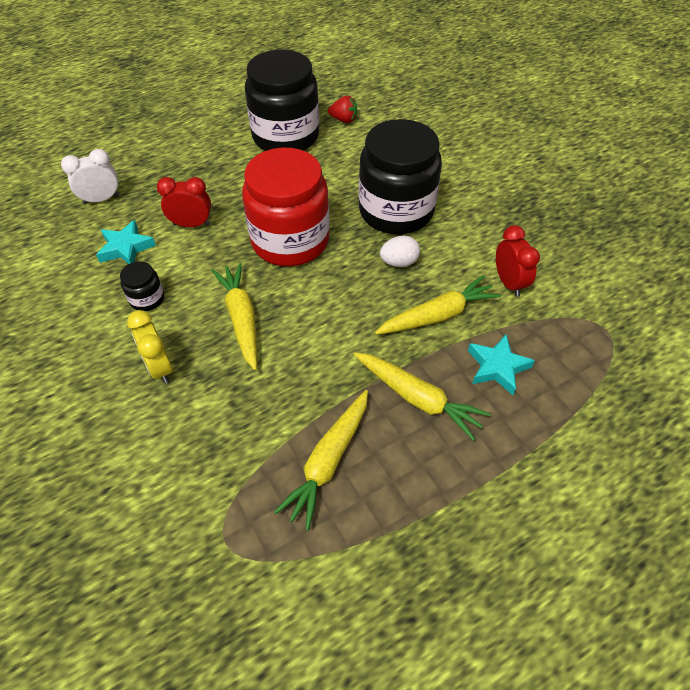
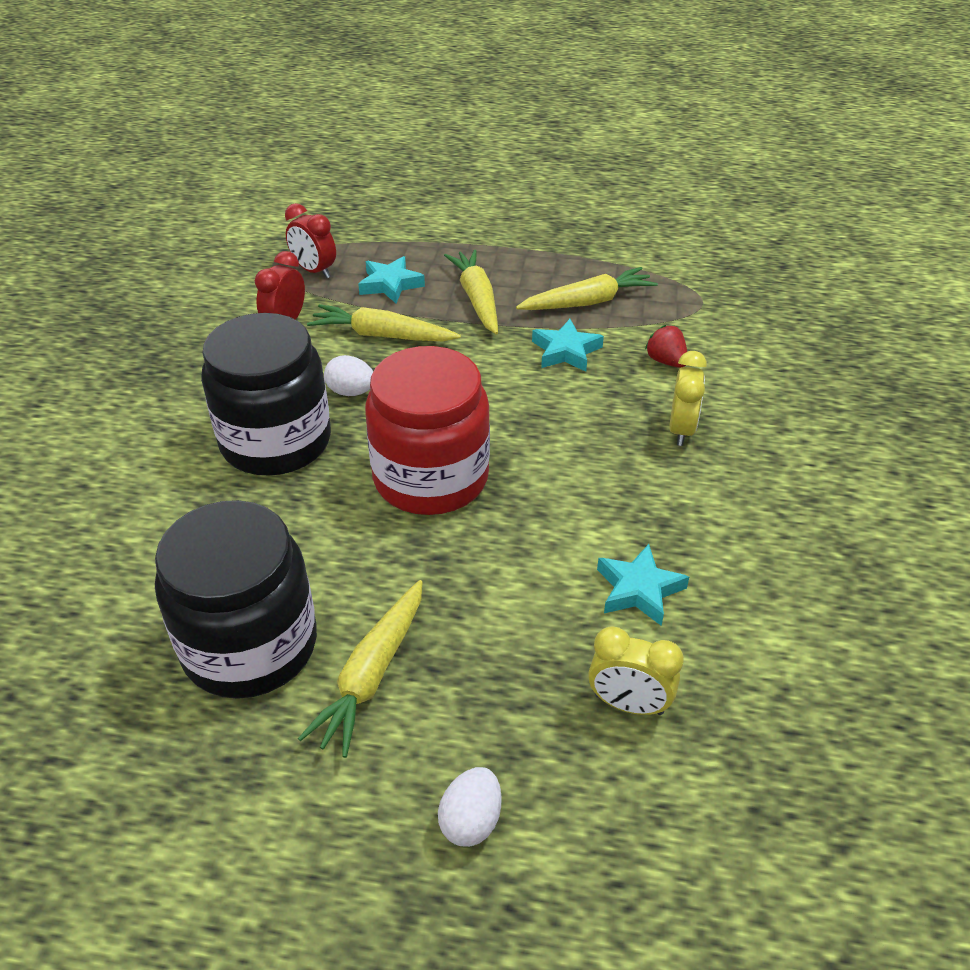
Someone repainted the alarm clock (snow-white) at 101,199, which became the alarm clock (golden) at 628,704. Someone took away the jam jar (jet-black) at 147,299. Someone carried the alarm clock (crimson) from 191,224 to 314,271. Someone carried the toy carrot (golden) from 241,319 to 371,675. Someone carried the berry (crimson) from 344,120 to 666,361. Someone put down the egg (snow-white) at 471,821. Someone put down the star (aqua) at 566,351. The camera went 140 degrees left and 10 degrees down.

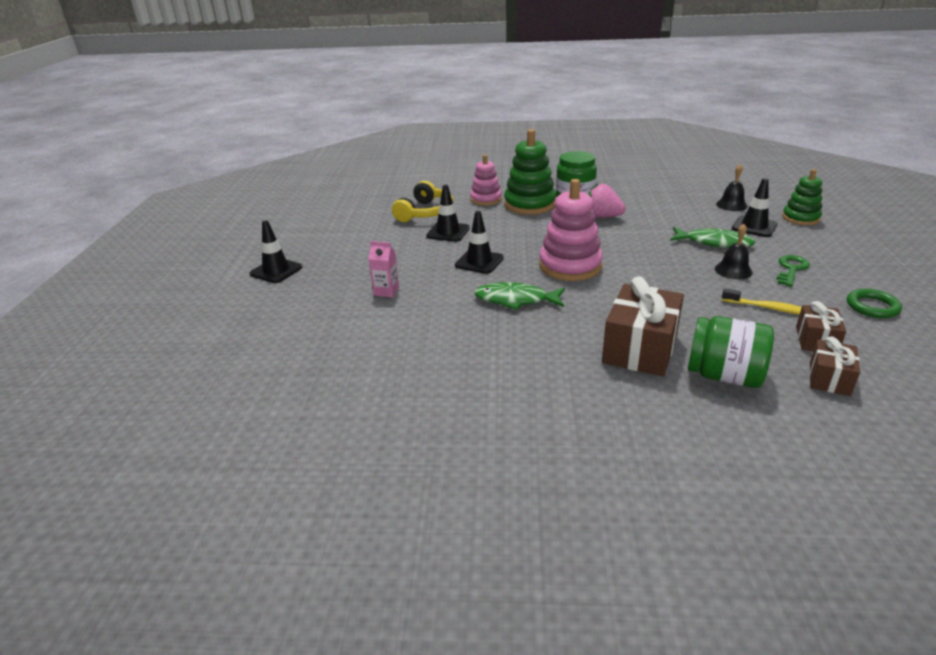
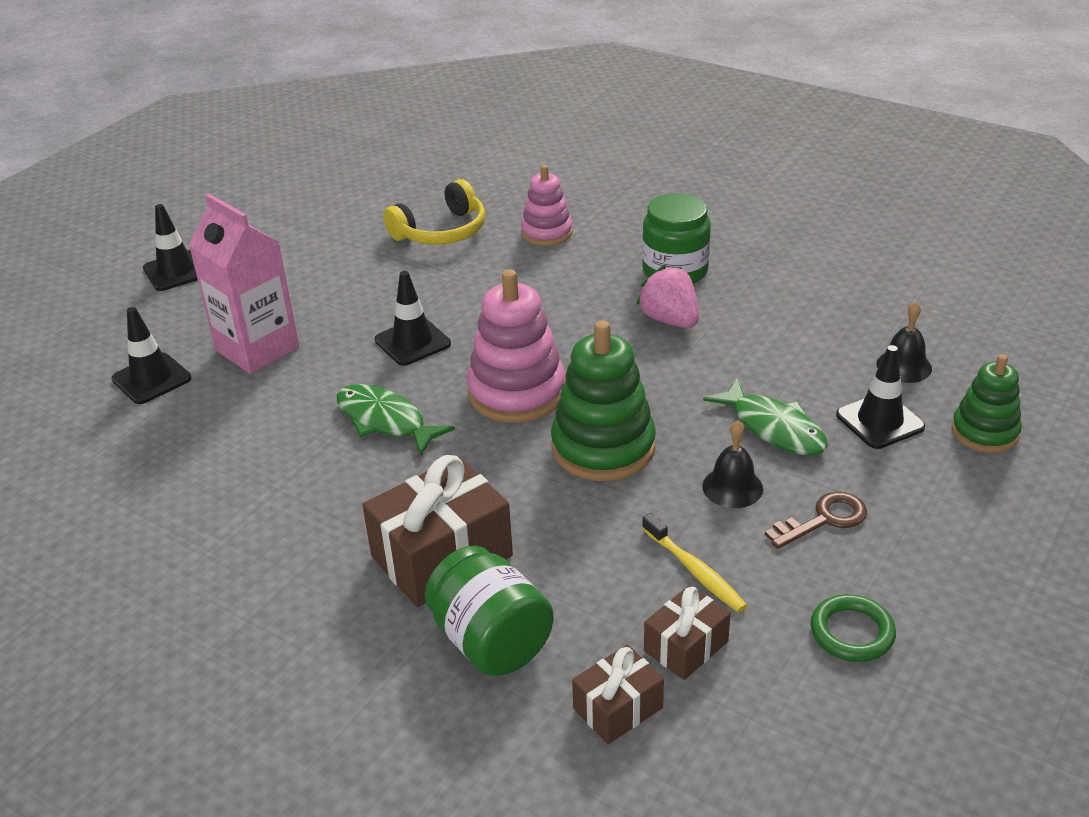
Someone scaled the carton (pink) at 386,291 by 2.11. Someone carried the traffic cone (jet-black) from 448,232 to 151,379. Someone carried the stacking toy (leaf-green) from 529,204 to 603,447. Someone repainted the key (leaf-green) at 791,269, which became the key (brown) at 824,520. The camera went 30 degrees right and 5 degrees up.

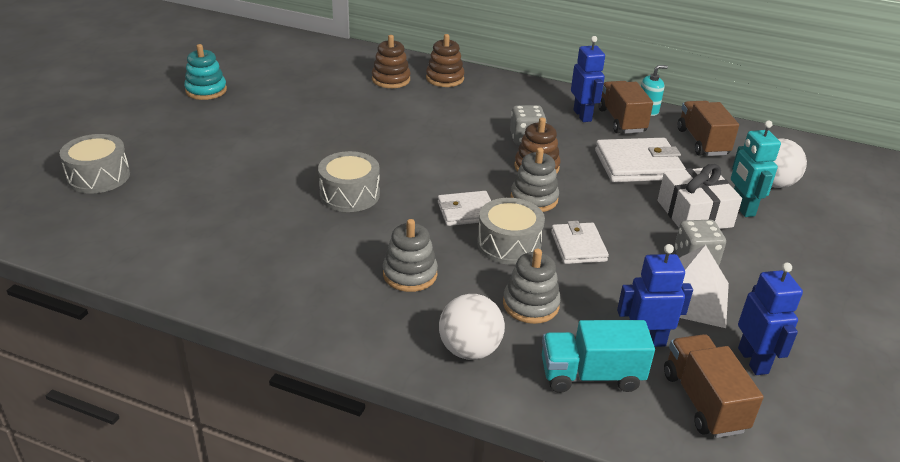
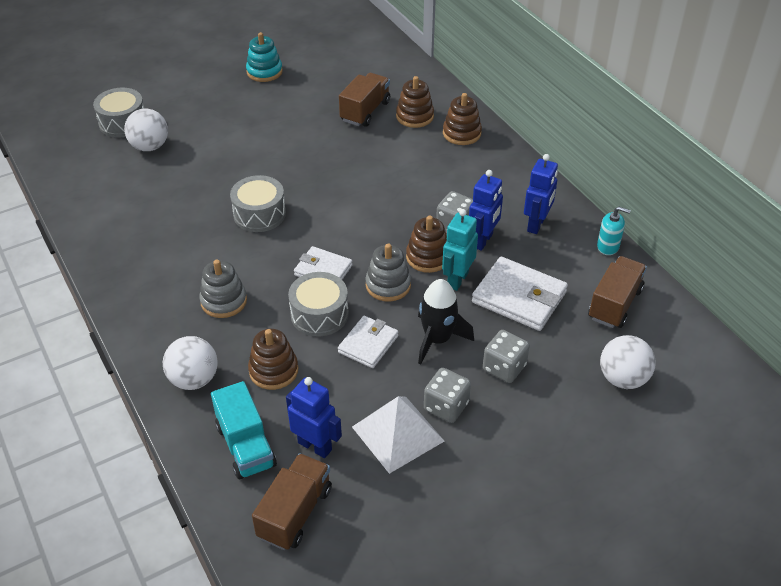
Someone repainted the stacking toy (grey) at 530,305, which became the stacking toy (brown) at 273,370. Someone rotated the truck (aqua) at 591,375 by 150 degrees counterclockwise. Someone carried the truck (brown) from 621,121 to 365,111. Someone swapped the present (snow-white) at 694,214 for the game die (grey) at 504,367. Someone carried the robot figure (aqua) from 742,208 to 457,280. Someone carried the robot figure (cobalt) from 753,361 to 483,241. Someone put down the play ball (snow-white) at 150,146. Someone put down the spaceship (jet-black) at 437,339. The camera went 40 degrees right and 10 degrees up.

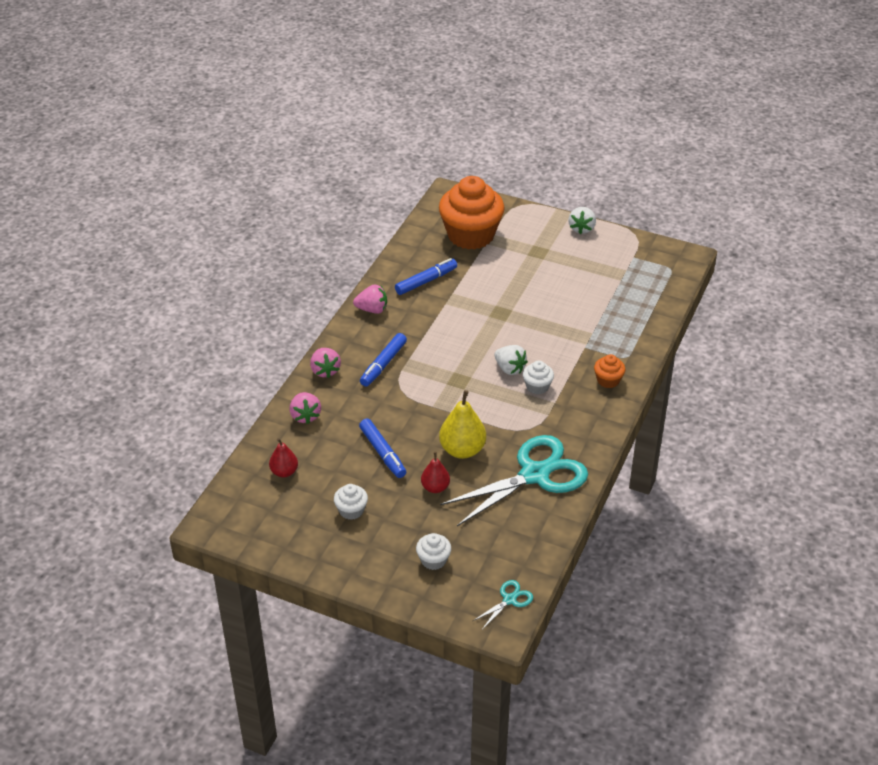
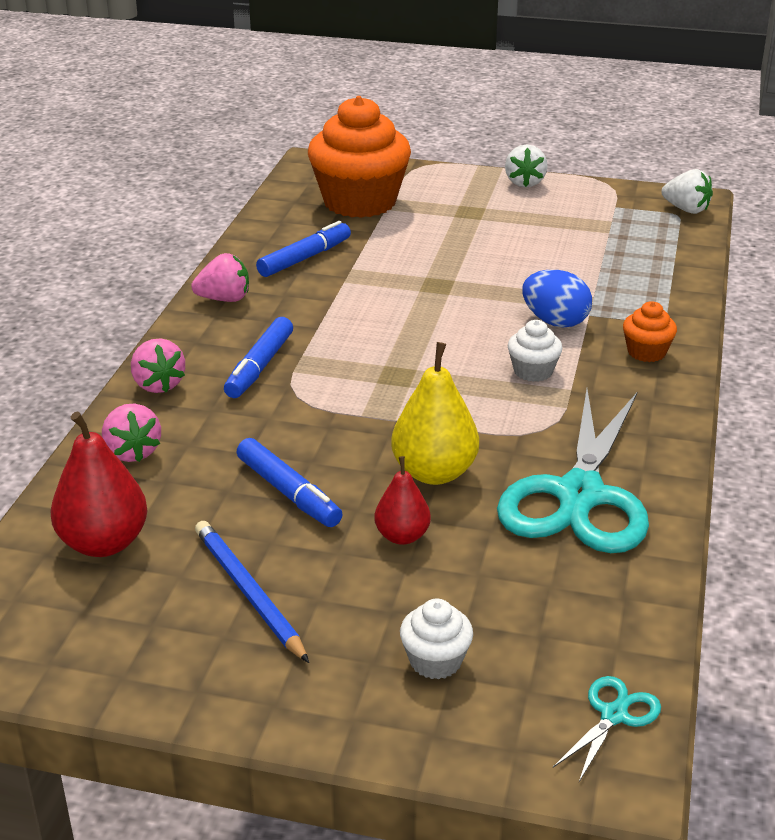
Someone scaled the toy pear (crimson) at 284,472 by 1.66. Someone swapped the muffin (snow-white) at 351,510 for the lead pencil (cobalt) at 248,593. Someone rotated the shears (aqua) at 535,475 by 150 degrees clockwise. Someone carried the berry (snow-white) from 509,368 to 686,209. Someone put down the egg (cobalt) at 555,322. The camera went 10 degrees left and 10 degrees down.

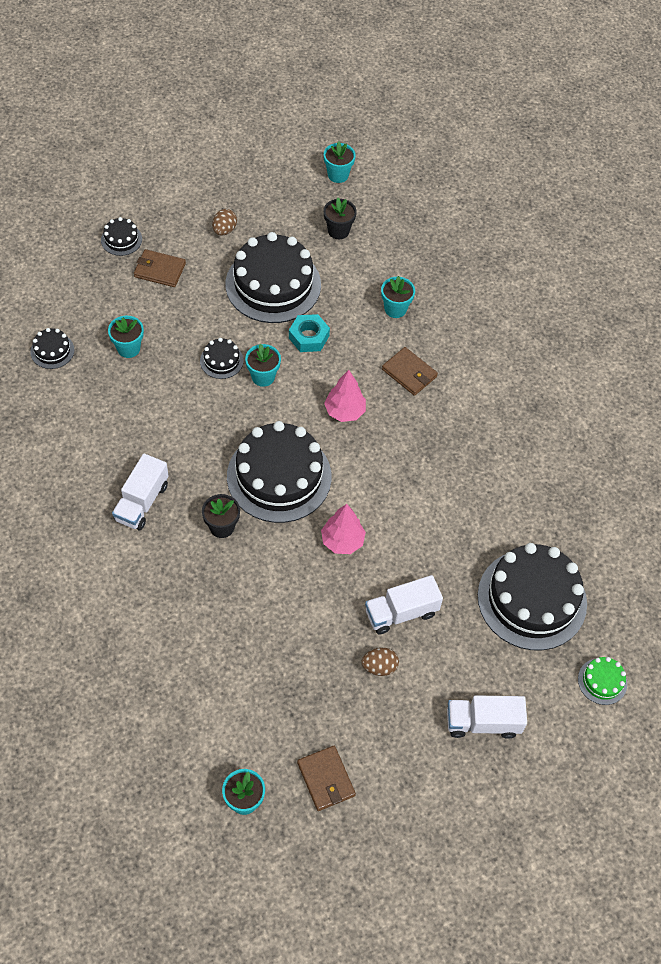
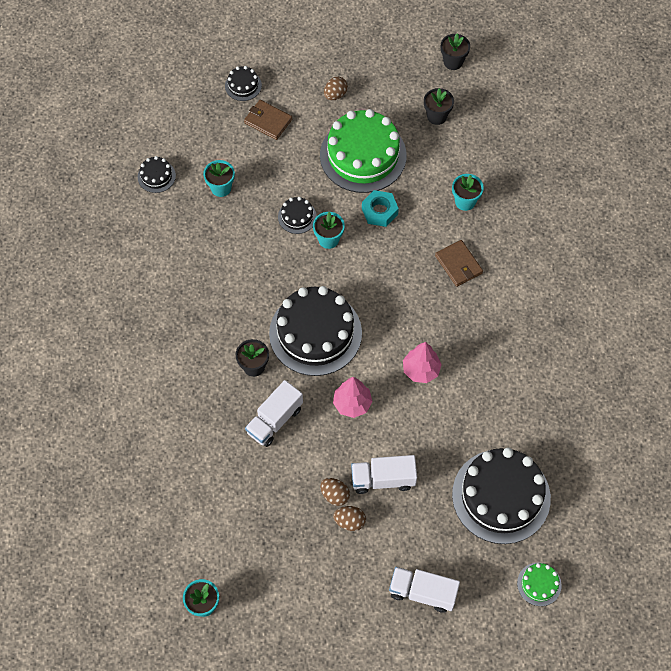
Someone carried the truck (snow-white) from 142,502 to 274,420. Someone repainted the cake (jet-black) at 273,284, which became the cake (leaf-green) at 363,155. Someone took away the billfold (brown) at 326,779. Someone repainted the plant pot (aqua) at 338,175, which became the plant pot (jet-black) at 453,62. Someone carried the tree (pink) from 344,411 to 421,370. Someone put down the egg (brown) at 335,495. The camera went 20 degrees right and 5 degrees up.

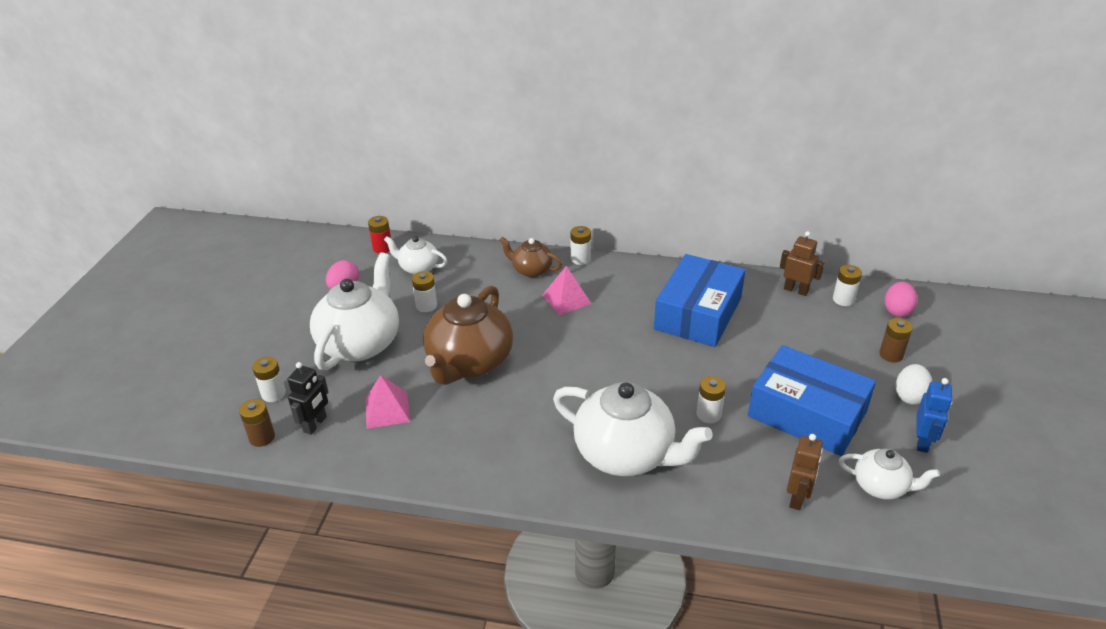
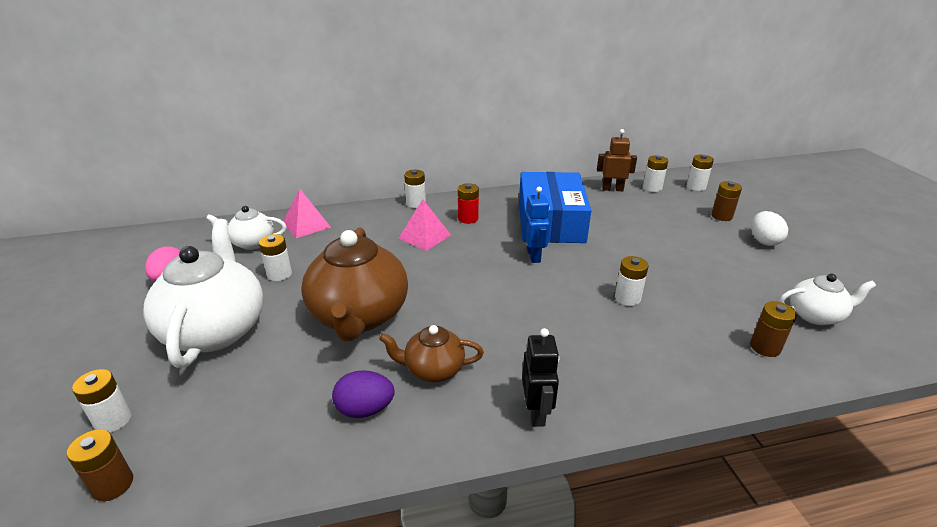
Someone carried the robot figure (jet-black) from 315,424 to 536,412. Someone carried the pyramid (pink) from 387,410 to 306,225. Someone carried the AA battery (crimson) from 382,248 to 468,218. Someone carried the china teapot (brown) from 531,270 to 433,369. Someone took away the china teapot (snow-white) at 626,454. Someone took away the package (cobalt) at 807,414. Someone swapped the robot figure (brown) at 797,498 for the AA battery (brown) at 765,347. Someone swapped the egg (pink) at 897,310 for the AA battery (snow-white) at 696,187. Someone carried the robot figure (cobalt) from 922,442 to 534,256. Someone put down the egg (royal purple) at 365,409. The camera went 25 degrees left and 5 degrees down.

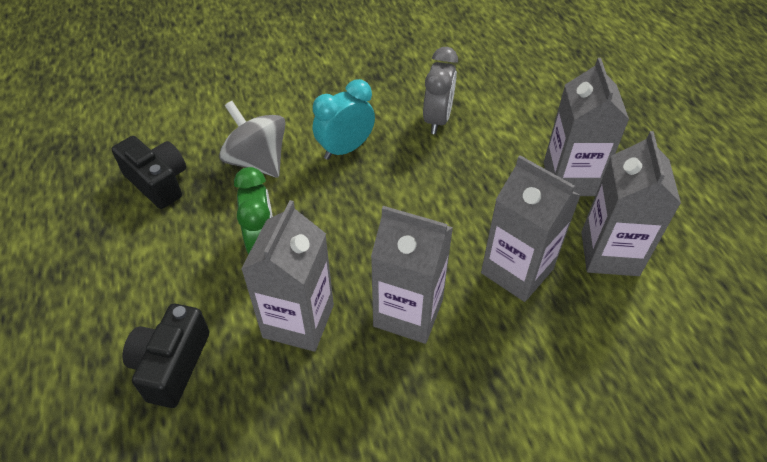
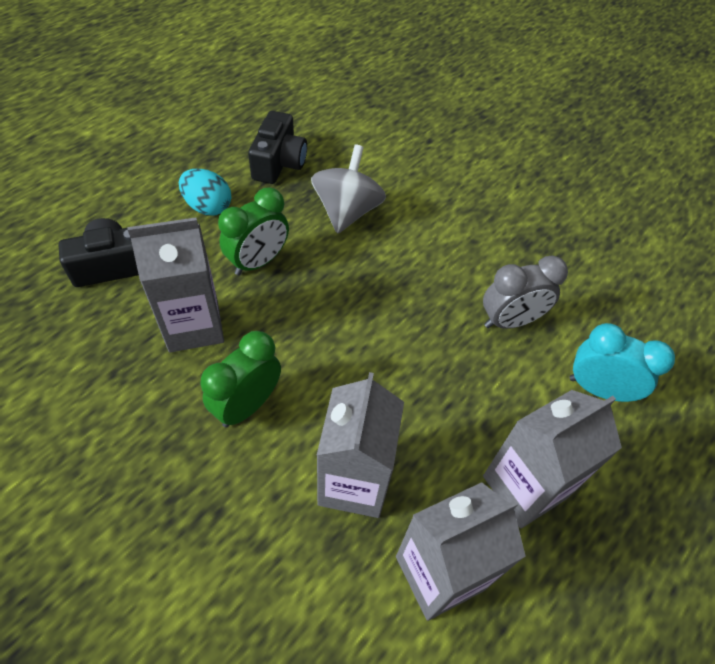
Someone carried the alarm clock (aqua) from 345,149 to 598,389. Someone swapped the carton (grey) at 408,312 for the alarm clock (leaf-green) at 247,405. Someone put down the egg (aqua) at 208,207. The camera went 55 degrees right and 5 degrees up.

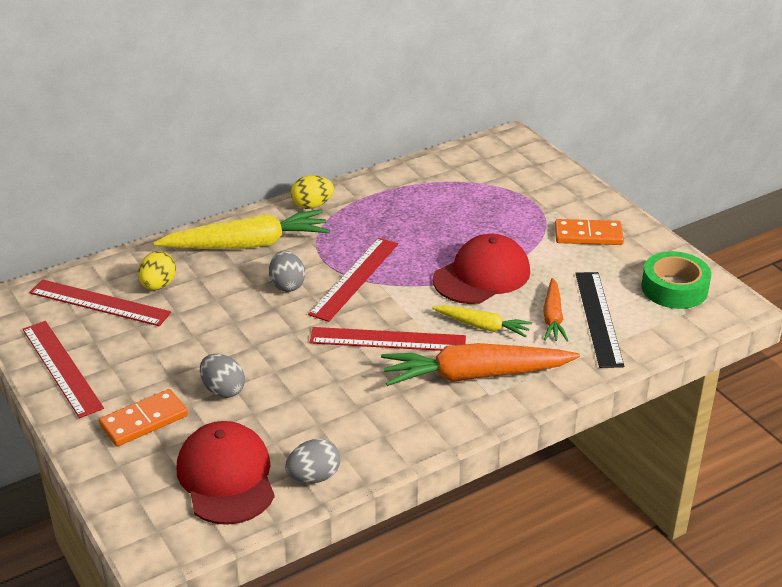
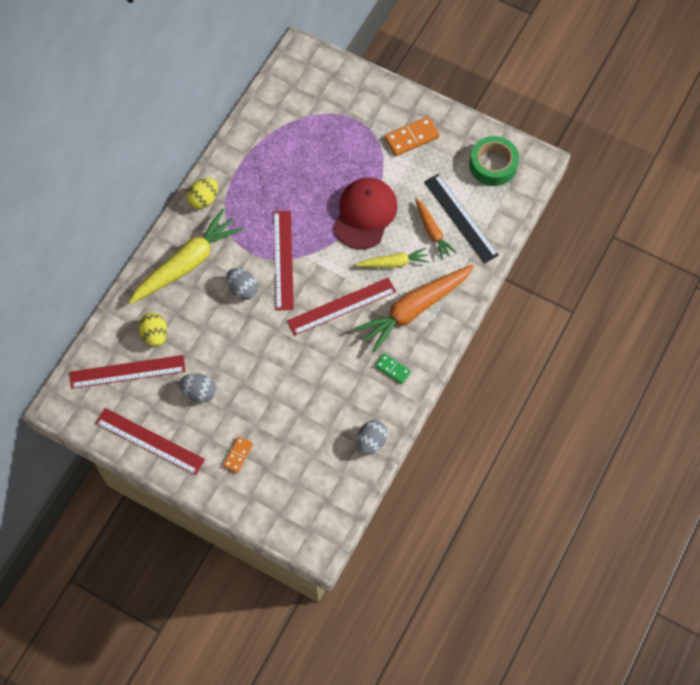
Someone scaled the domino (bright orange) at 144,421 by 0.61. Someone took away the peaked cap (crimson) at 226,477. Someone carried the egg (grey) from 223,390 to 199,392. Someone put down the domino (leaf-green) at 392,369. The camera went 30 degrees left and 30 degrees up.

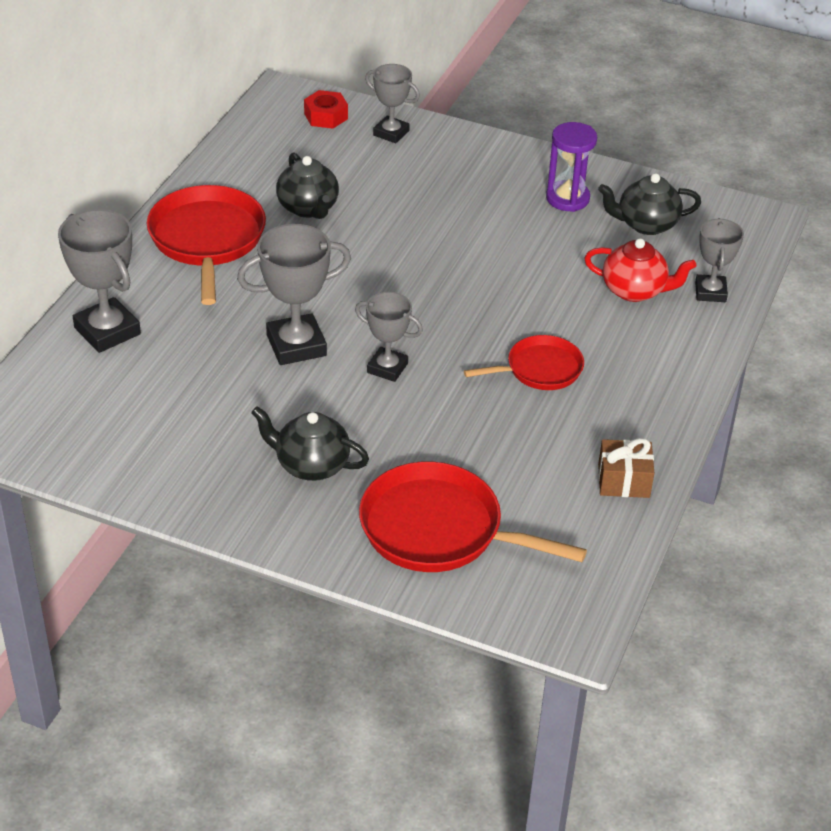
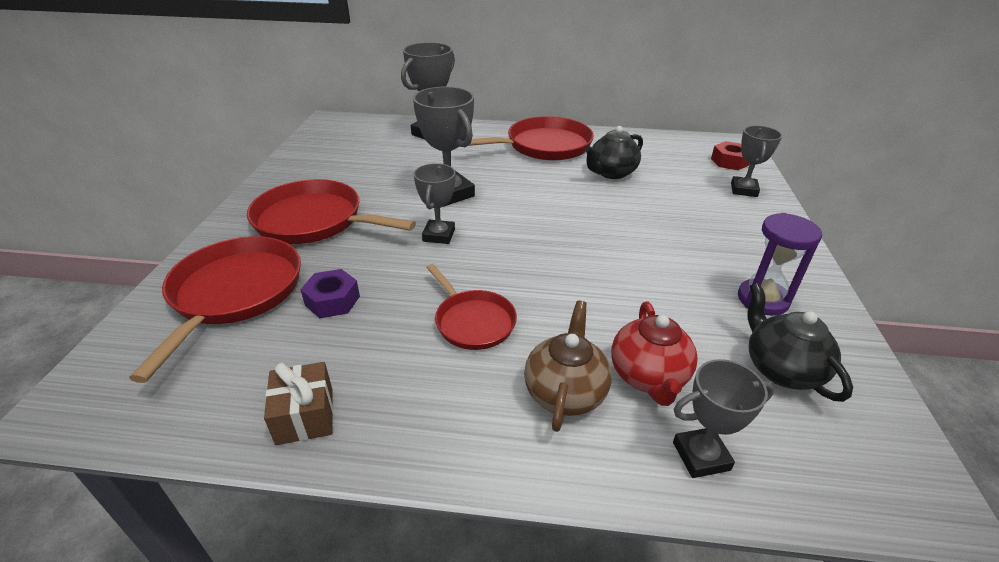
Someone swapped the china teapot (jet-black) at 310,465 for the skillet (crimson) at 313,221. Someone put down the nut (royal purple) at 332,300. Someone put down the china teapot (brown) at 565,392. The camera went 75 degrees right and 5 degrees down.

